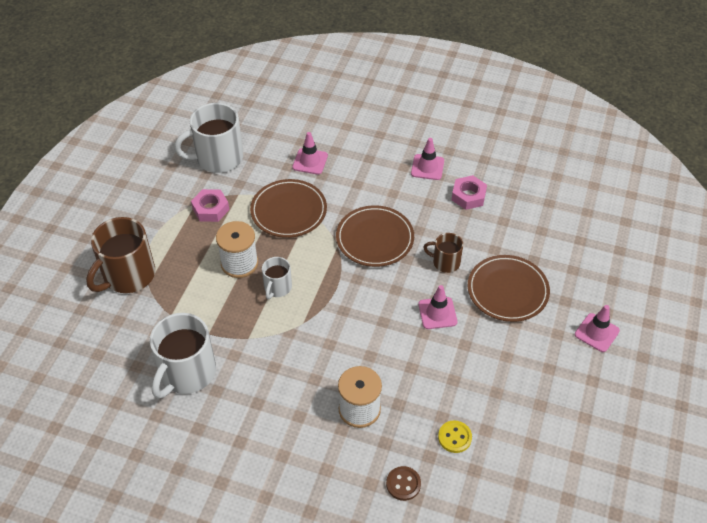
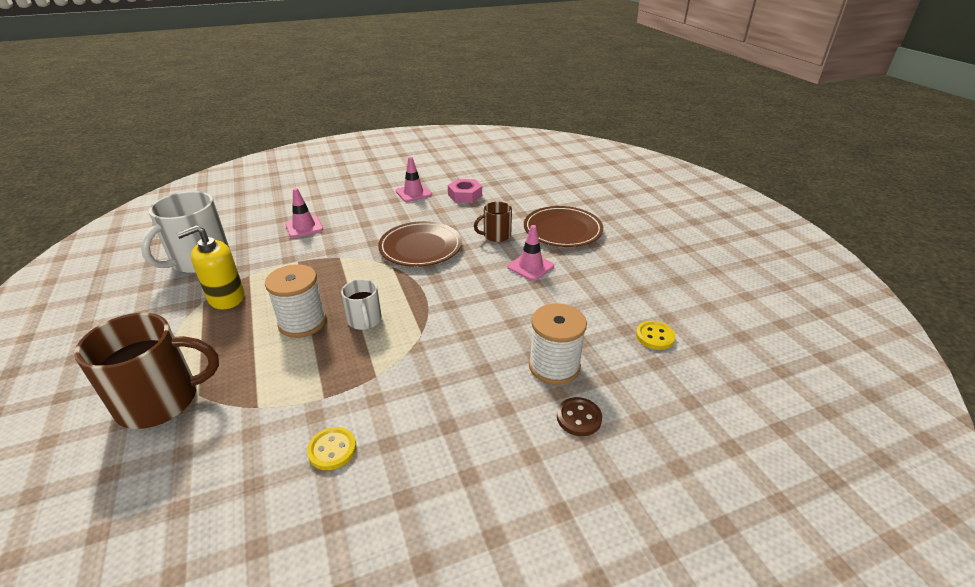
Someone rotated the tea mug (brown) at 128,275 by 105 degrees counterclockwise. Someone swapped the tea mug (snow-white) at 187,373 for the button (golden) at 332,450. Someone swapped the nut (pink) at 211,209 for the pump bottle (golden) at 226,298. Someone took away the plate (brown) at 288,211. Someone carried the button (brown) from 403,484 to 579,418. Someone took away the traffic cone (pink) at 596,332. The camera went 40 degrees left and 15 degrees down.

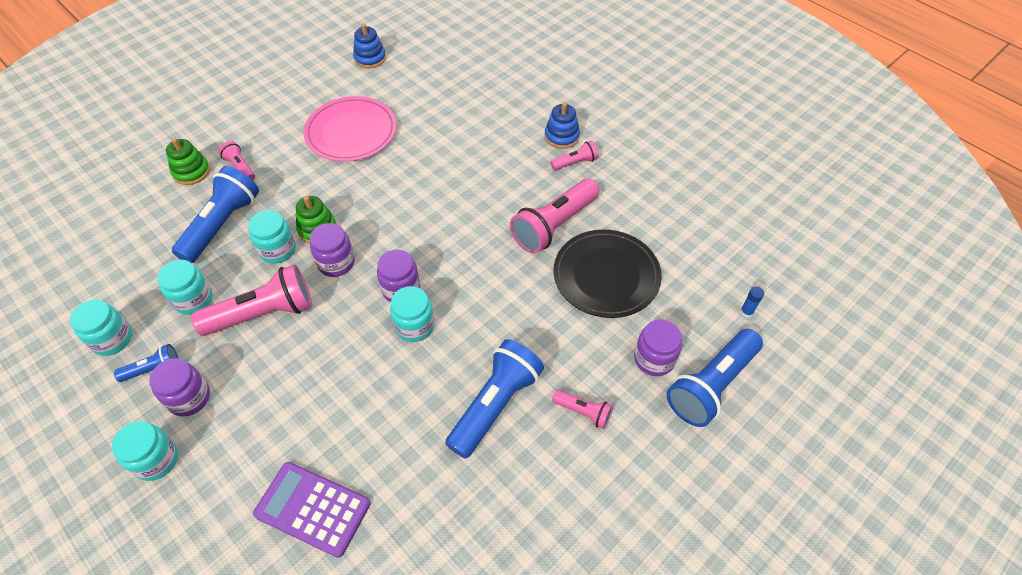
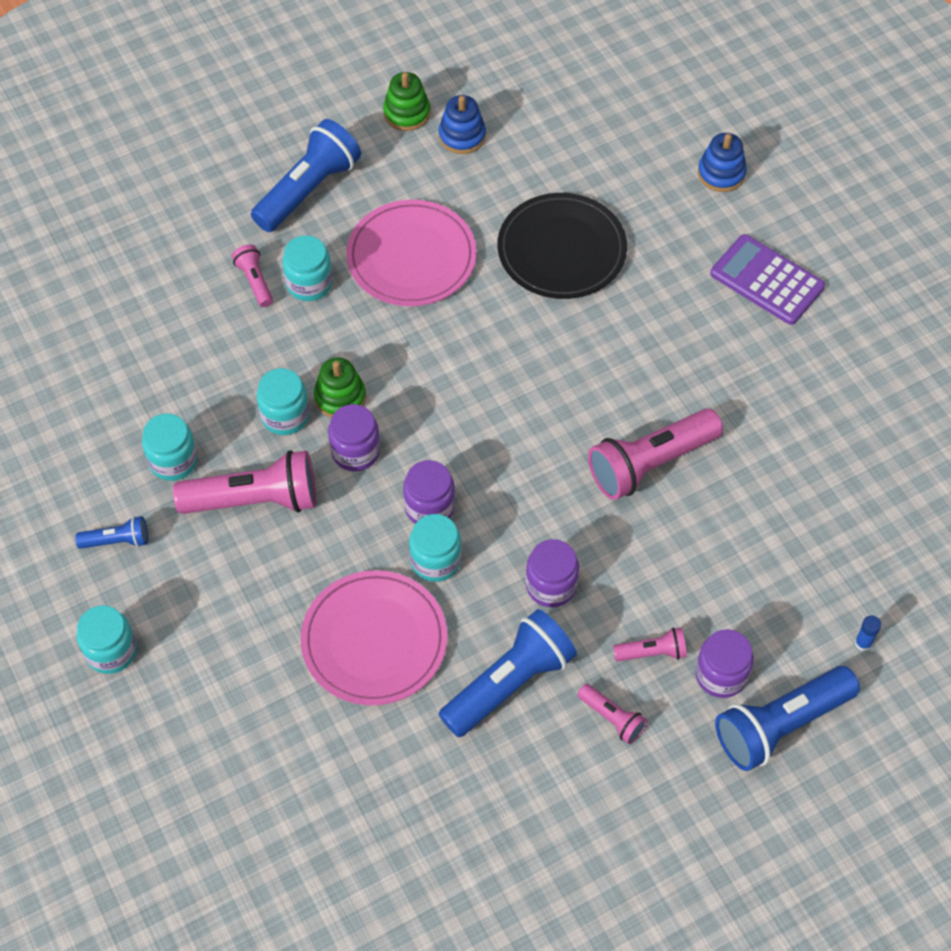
Someone carried the jam jar (aqua) from 112,339 to 309,283. Someone carried the jam jar (royal purple) from 189,398 to 551,585. Someone carried the stacking toy (leaf-green) from 191,172 to 407,113. Someone carried the flashlight (cobalt) from 222,225 to 308,190. Someone carried the calculator (royal purple) from 313,508 to 767,280. Someone carried the stacking toy (cobalt) from 561,136 to 721,173. Someone carried the flashlight (pink) from 575,162 to 652,652. Someone carried the plate (jet-black) from 606,276 to 561,250. Someone put down the plate (pink) at 374,640. The camera went 15 degrees right and 5 degrees up.

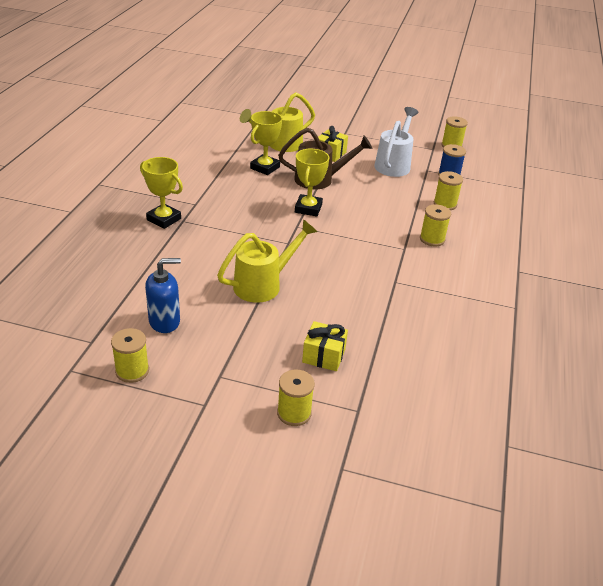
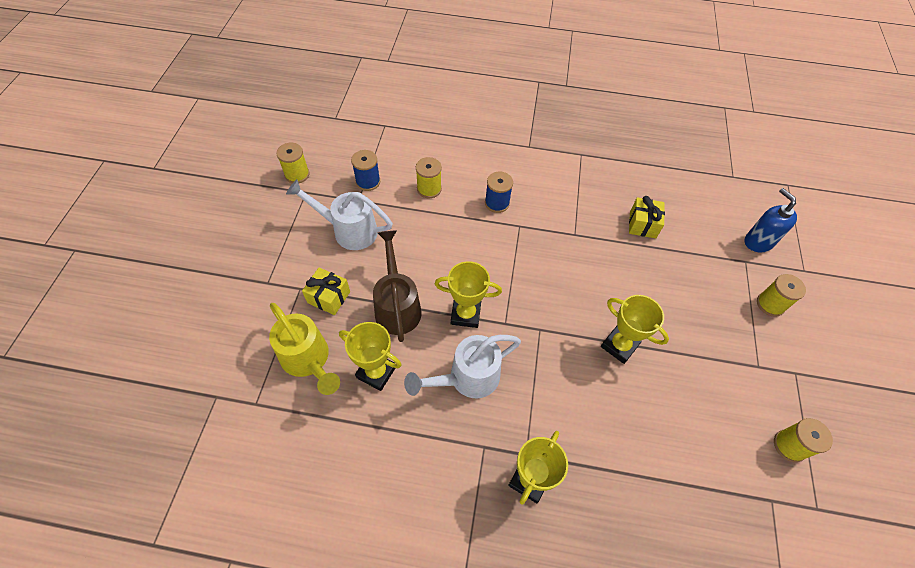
Someone carried the pump bottle (cobalt) from 165,321 to 758,242. Someone swapped the sprinkling can (golden) at 263,284 for the award cup (golden) at 619,345. Someone carried the present (golden) from 323,356 to 642,224. Someone repainted the reel of thread (golden) at 432,239, which became the reel of thread (cobalt) at 497,203. Someone put down the sprinkling can (snow-white) at 467,378. The camera went 95 degrees left and 20 degrees up.

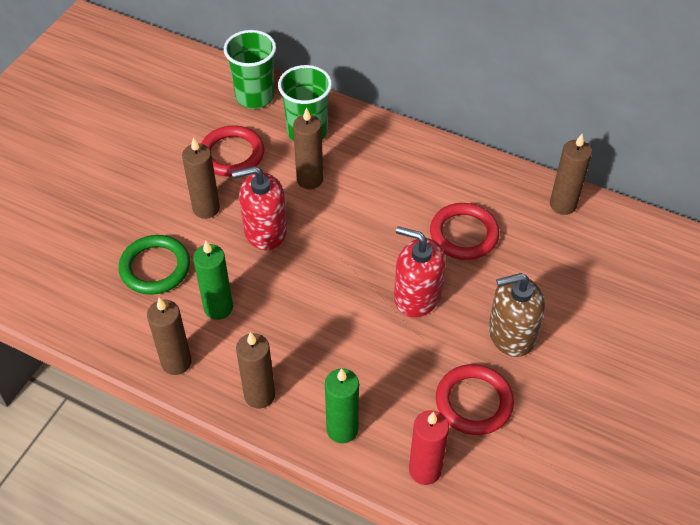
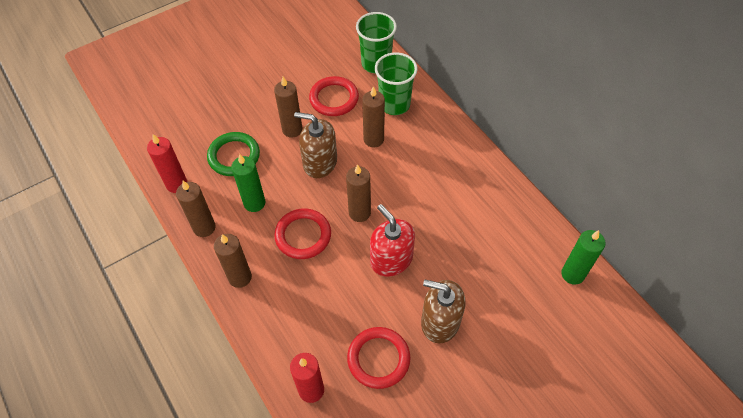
Someone repainted the pump bottle (crimson) at 265,230, which became the pump bottle (brown) at 320,162. Someone carried the wax candle (leaf-green) from 342,429 to 572,274. Someone carried the ring (crimson) from 464,234 to 303,235. Someone carried the wax candle (brown) from 563,205 to 359,213. Someone put down the wax candle (crimson) at 176,184. The camera went 30 degrees right and 5 degrees up.

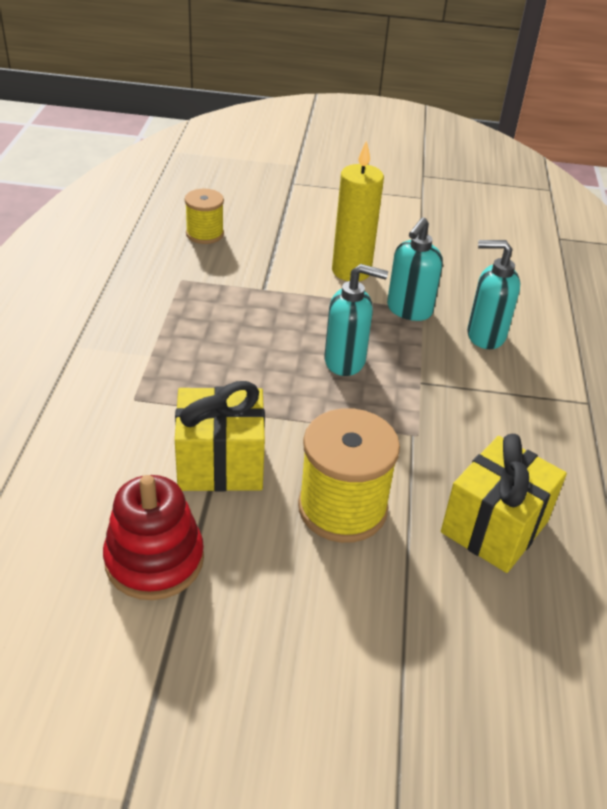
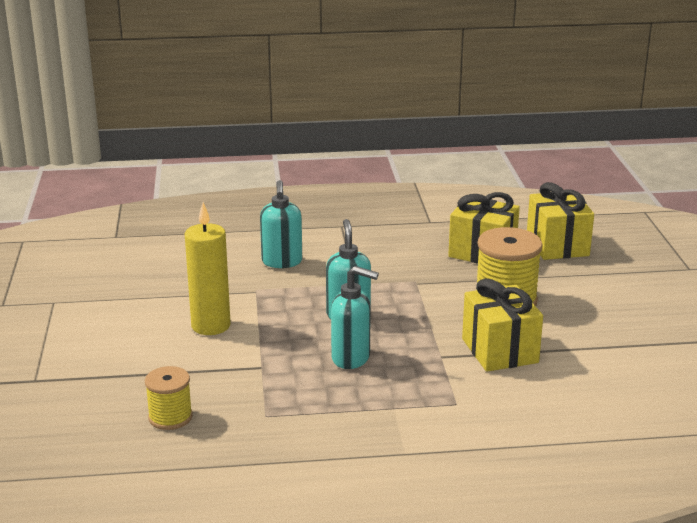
Someone took away the stacking toy (crimson) at 154,560. Someone carried the pump bottle (aqua) from 409,310 to 351,358. Someone put down the present (golden) at 557,245. The camera went 100 degrees left and 15 degrees down.

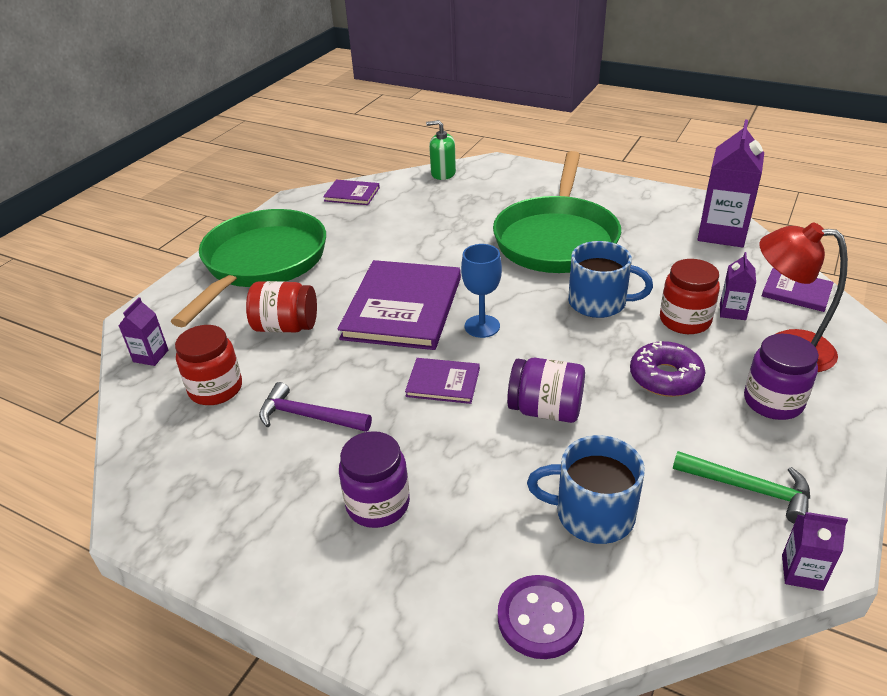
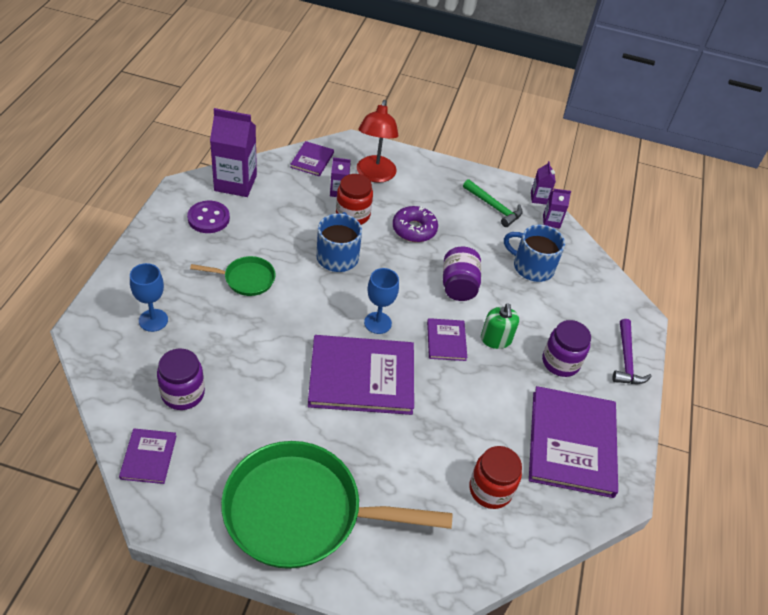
Someone carried the carton (royal purple) from 151,356 to 551,221. Someone took away the jam jar (crimson) at 286,327. Someone carried the claw hammer (royal purple) from 308,416 to 626,360. Someone carried the pump bottle (leaf-green) from 443,173 to 496,339. Someone scaled the skillet (leaf-green) at 556,239 by 0.46. Someone carried the button (royal purple) from 540,618 to 208,218. Someone rotated the tea mug (cobalt) at 592,514 by 120 degrees clockwise. Someone rotated the claw hammer (leaf-green) at 749,488 by 120 degrees clockwise. Someone carried the jam jar (royal purple) from 773,402 to 183,393. Someone put down the goblet (cobalt) at 153,320. Someone put down the hardback (royal purple) at 572,443. The camera went 110 degrees left and 10 degrees up.

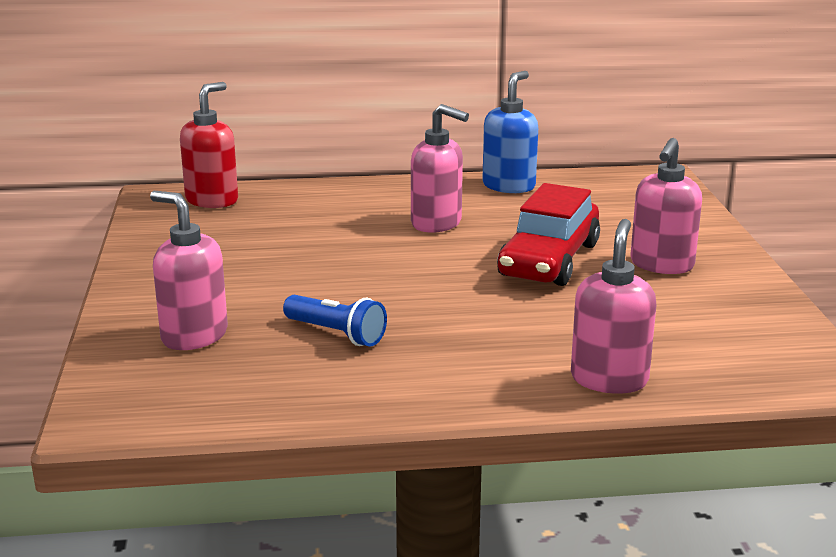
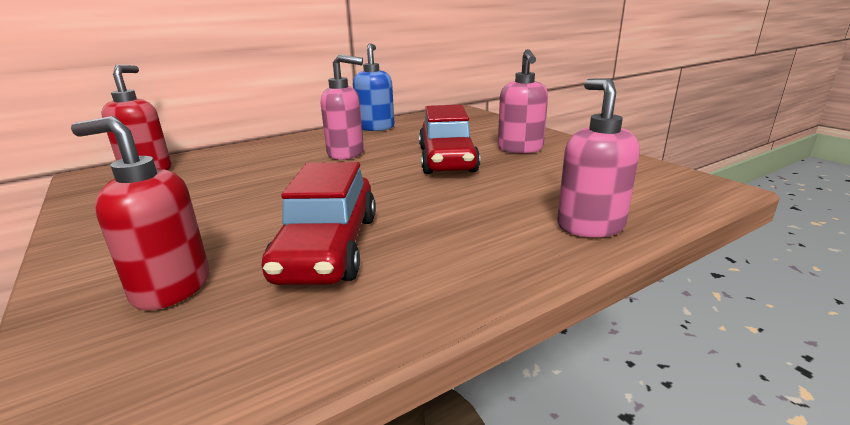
Someone repainted the pump bottle (pink) at 194,336, which became the pump bottle (crimson) at 171,288. Someone swapped the flashlight (cobalt) at 336,334 for the automobile (crimson) at 328,247. The camera went 25 degrees left and 0 degrees up.

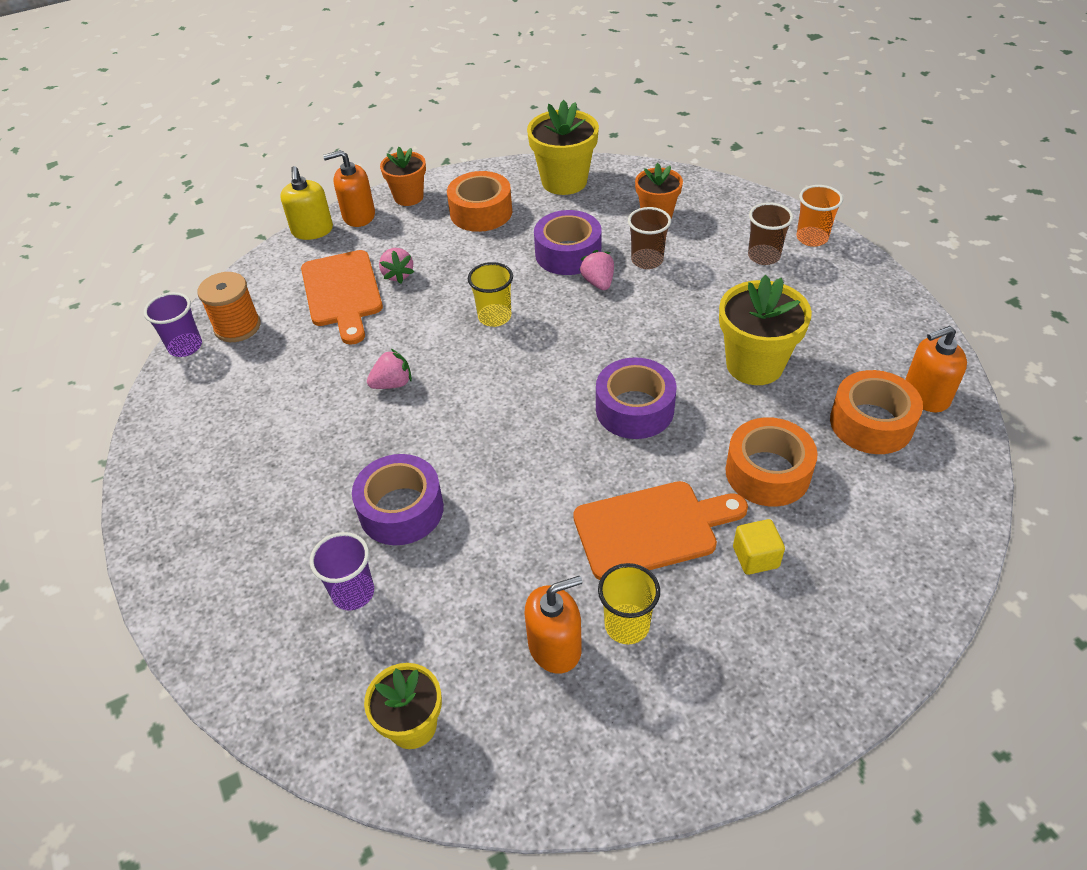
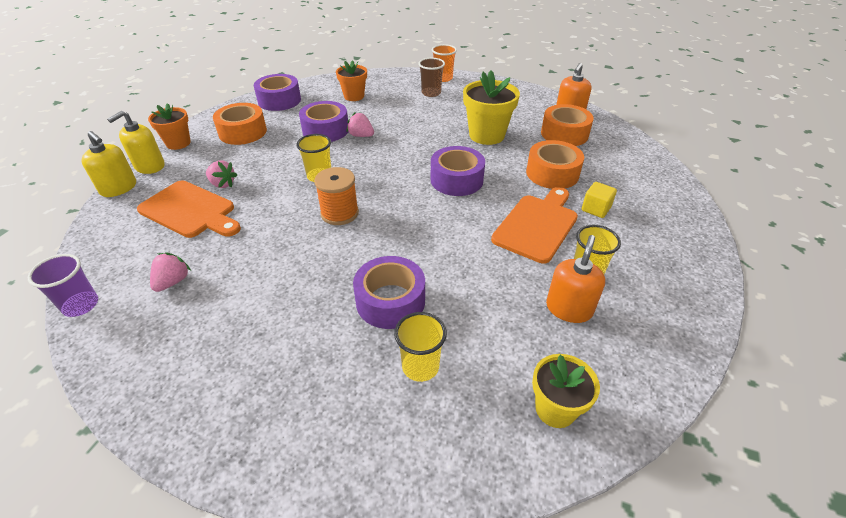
Someone carried the reel of thread (bright orange) from 237,327 to 339,213. Someone repainted the tumbler (royal purple) at 353,593, which became the tumbler (golden) at 420,367. Someone repainted the pump bottle (bright orange) at 358,216, which became the pump bottle (golden) at 149,166. Someone carried the berry (pink) from 392,384 to 173,282. Someone swapped the plant pot (golden) at 564,181 for the sticky tape (royal purple) at 279,100. Someone took away the tumbler (brown) at 647,260. The camera went 45 degrees left and 5 degrees down.

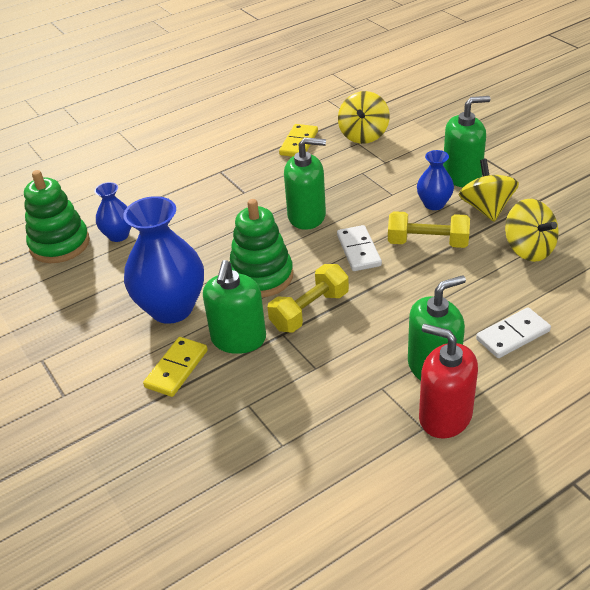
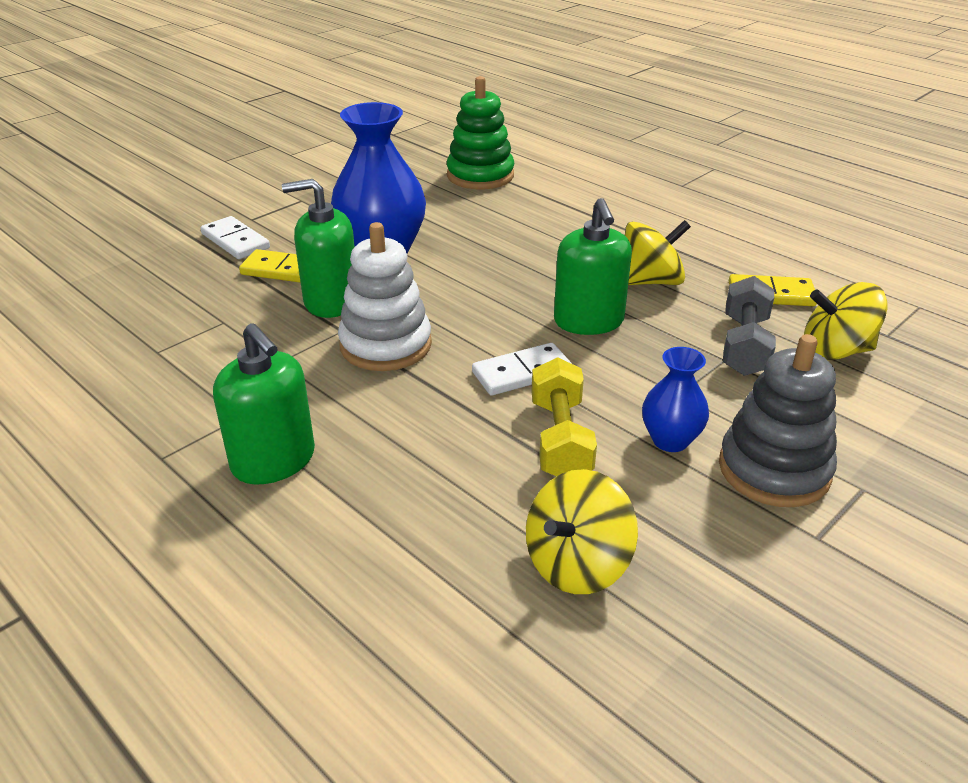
Someone took away the tall vase (cobalt) at 118,235. Someone took away the stacking toy (leaf-green) at 261,276. Someone swapped the free weight (golden) at 309,311 for the stacking toy (snow-white) at 385,345. Someone took away the pump bottle (crimson) at 445,416. Someone swapped the pump bottle (leaf-green) at 462,176 for the stacking toy (grey) at 774,470. Someone carried the toy top (golden) from 486,208 to 651,281. Someone carried the domino (snow-white) from 512,335 to 235,241. Someone put down the free weight (grey) at 744,345. The camera went 75 degrees right and 5 degrees down.

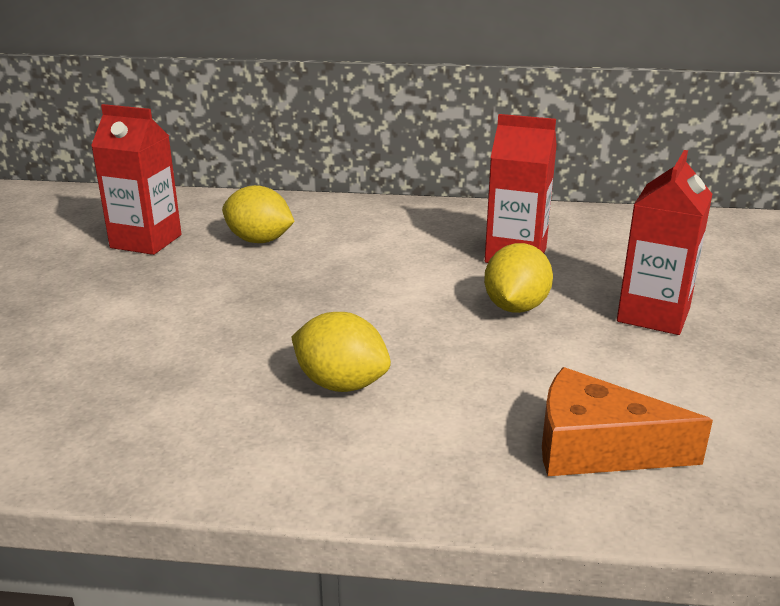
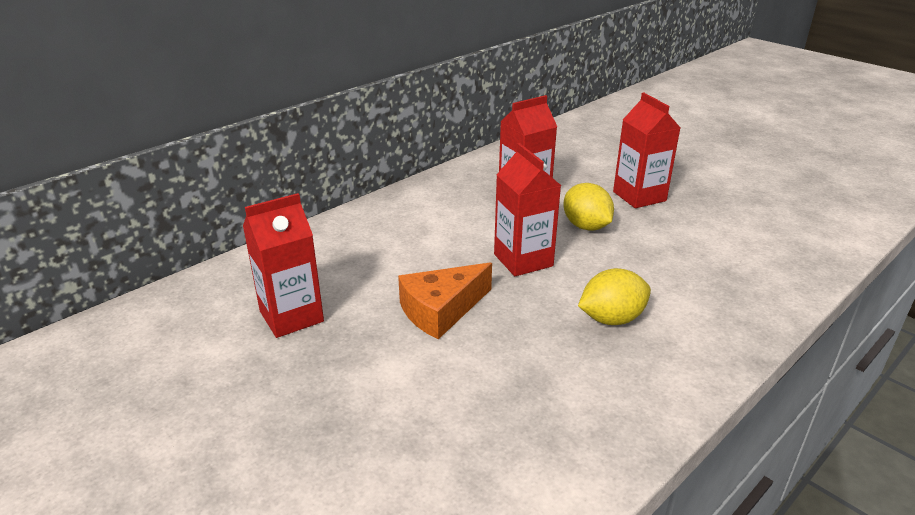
Someone took away the toy lemon (golden) at 259,240. Someone carried the cheese wedge (bright orange) from 597,447 to 441,310. Someone put down the carton (crimson) at 523,260. The camera went 50 degrees left and 5 degrees up.

